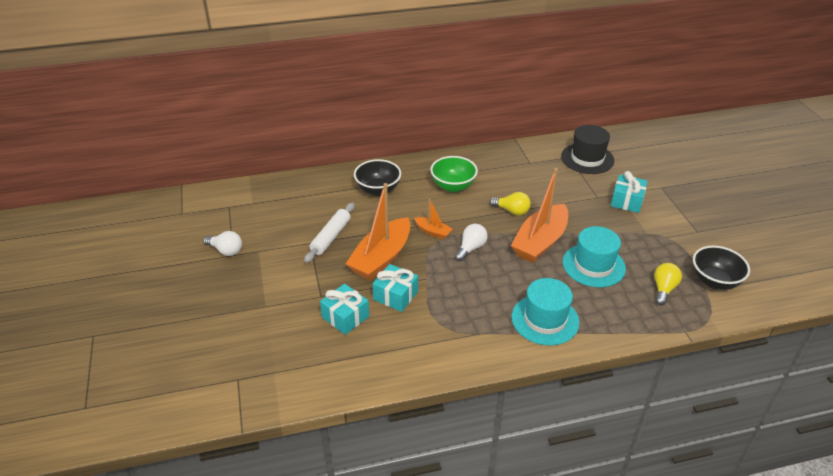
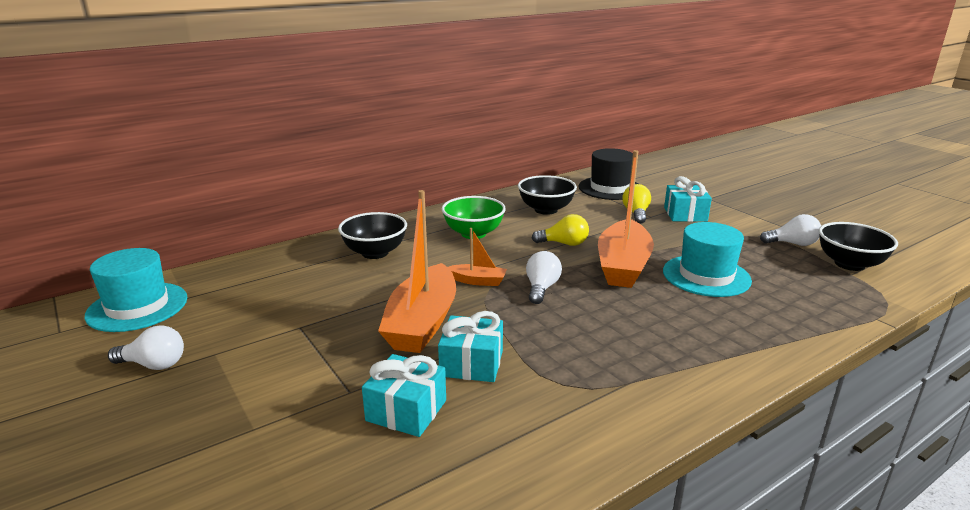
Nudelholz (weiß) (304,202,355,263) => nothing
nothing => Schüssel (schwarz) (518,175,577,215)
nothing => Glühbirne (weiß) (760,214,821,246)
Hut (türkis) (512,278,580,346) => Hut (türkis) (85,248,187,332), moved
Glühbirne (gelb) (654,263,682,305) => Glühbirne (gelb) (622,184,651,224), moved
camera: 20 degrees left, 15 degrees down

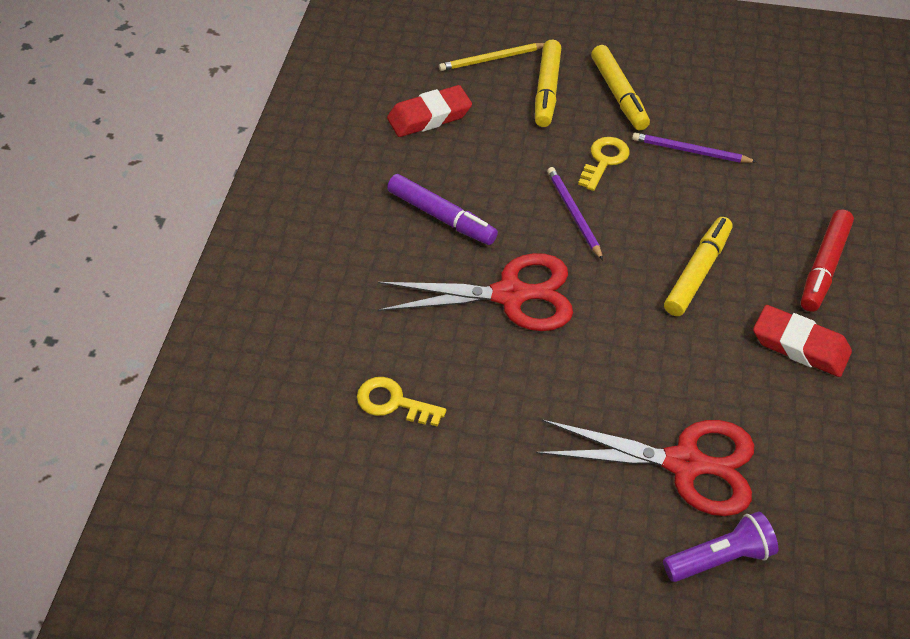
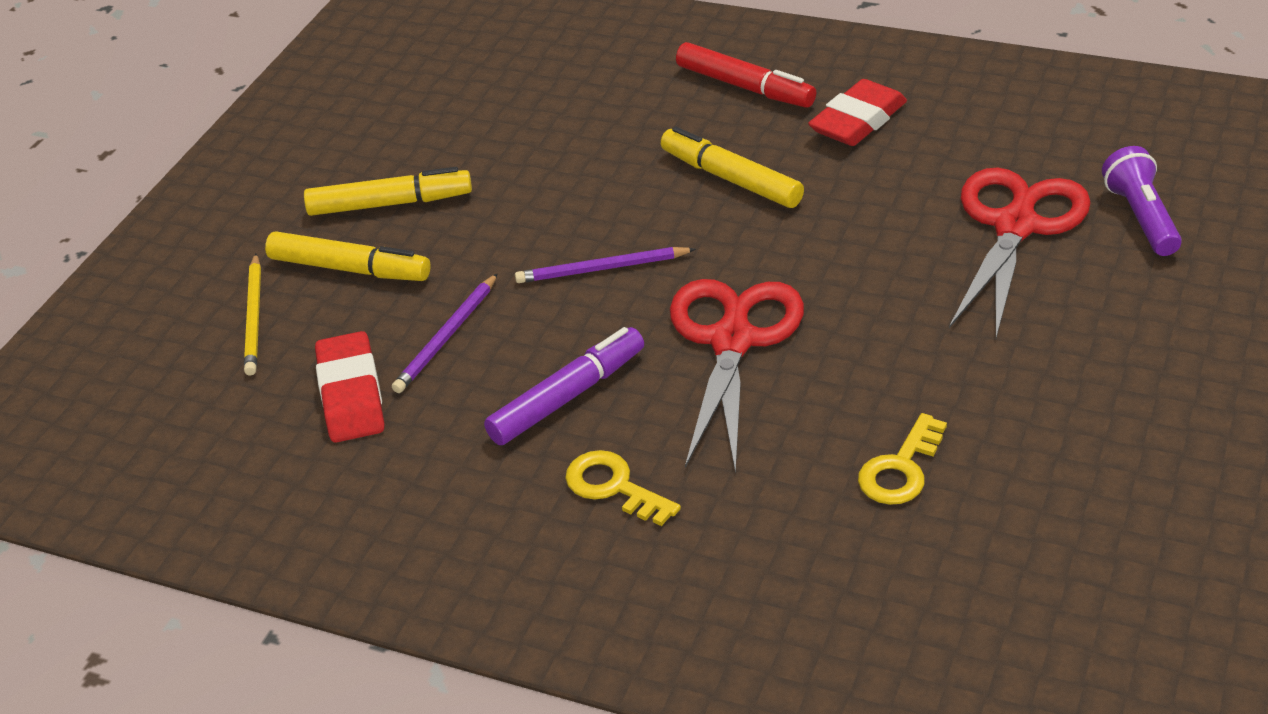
Schlüssel (gelb) (578,137,630,191) => Schlüssel (gelb) (565,450,681,526), moved
Bleistift (lila) (632,133,757,163) => Bleistift (lila) (392,273,498,393), moved
camera: 75 degrees left, 10 degrees down

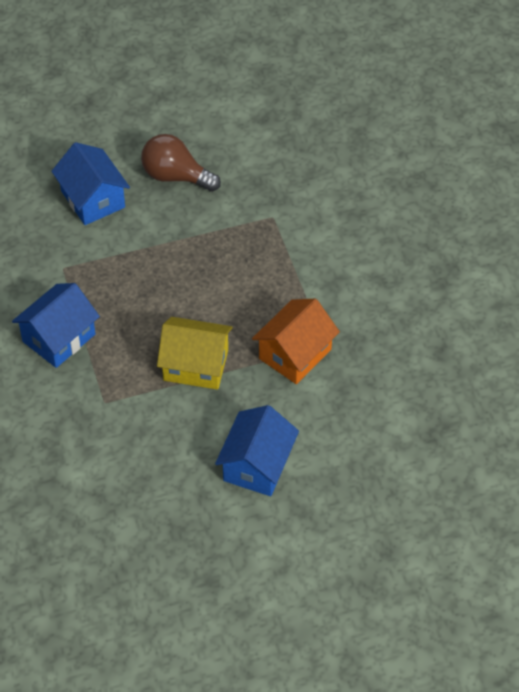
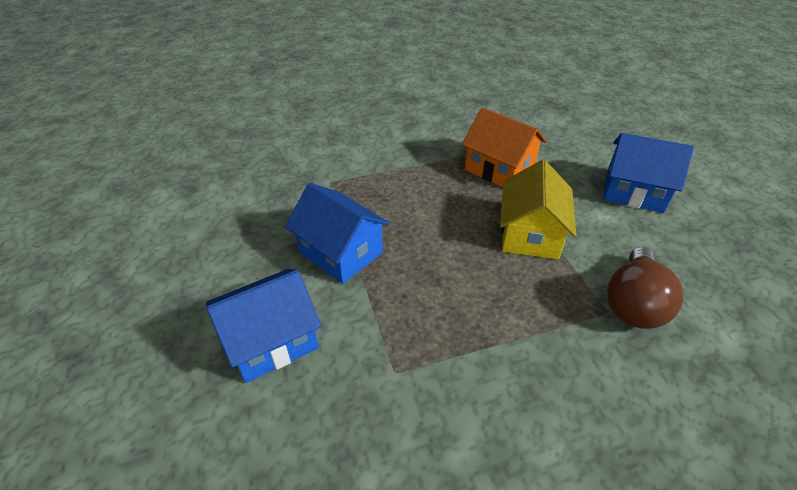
Haus (blau) (12,283,100,368) => Haus (blau) (285,183,390,284), moved
Glühbirne (braun) (141,134,221,192) => Glühbirne (braun) (607,247,683,329), moved
camera: 90 degrees left, 10 degrees down

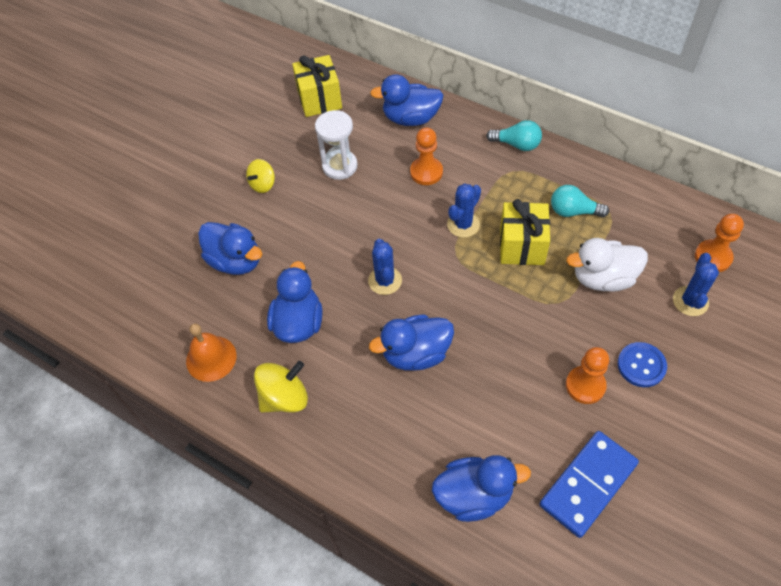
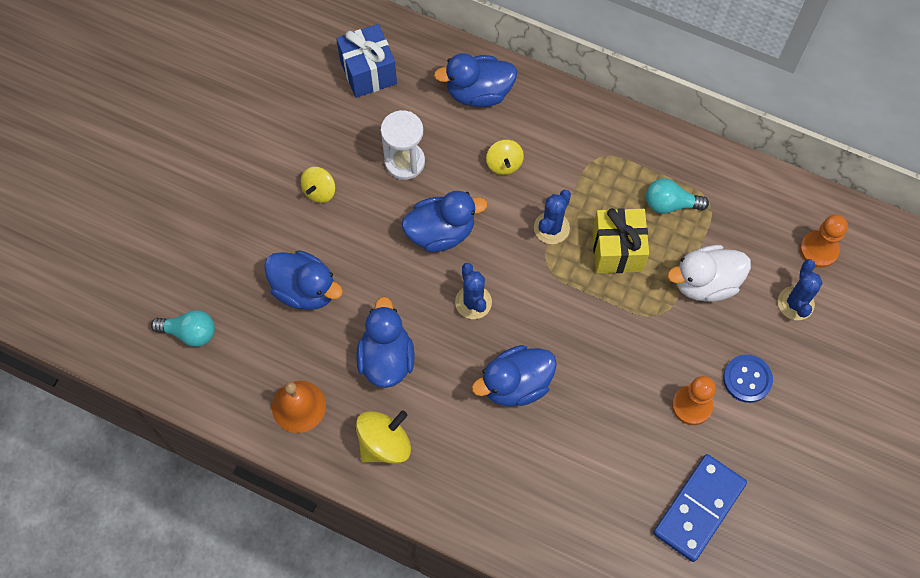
Ente (blau) (432,455,531,522) => Ente (blau) (402,191,488,252), moved
Glühbirne (türkis) (486,120,542,151) => Glühbirne (türkis) (151,310,215,347), moved
Bauer (orange) (410,127,443,185) => Kreisel (gelb) (486,140,524,175)
Geschenk (gelb) (292,55,342,117) => Geschenk (blau) (336,24,397,98)
camera: 10 degrees left, 10 degrees up

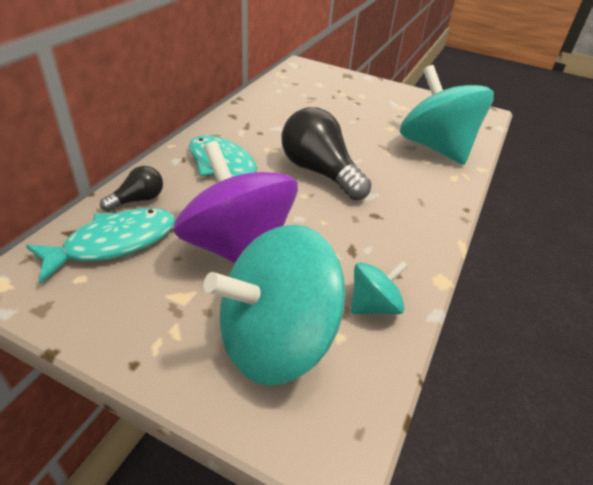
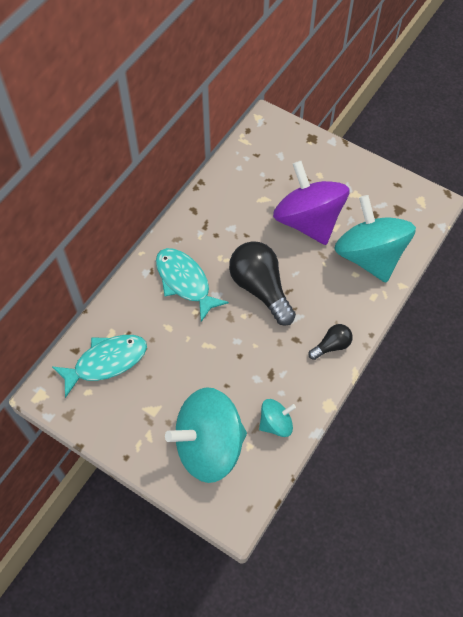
Glühbirne (schwarz) (100,166,163,212) => Glühbirne (schwarz) (308,324,353,360), moved
Kreisel (lila) (173,141,298,263) => Kreisel (lila) (273,161,350,245), moved
camera: 10 degrees right, 20 degrees up

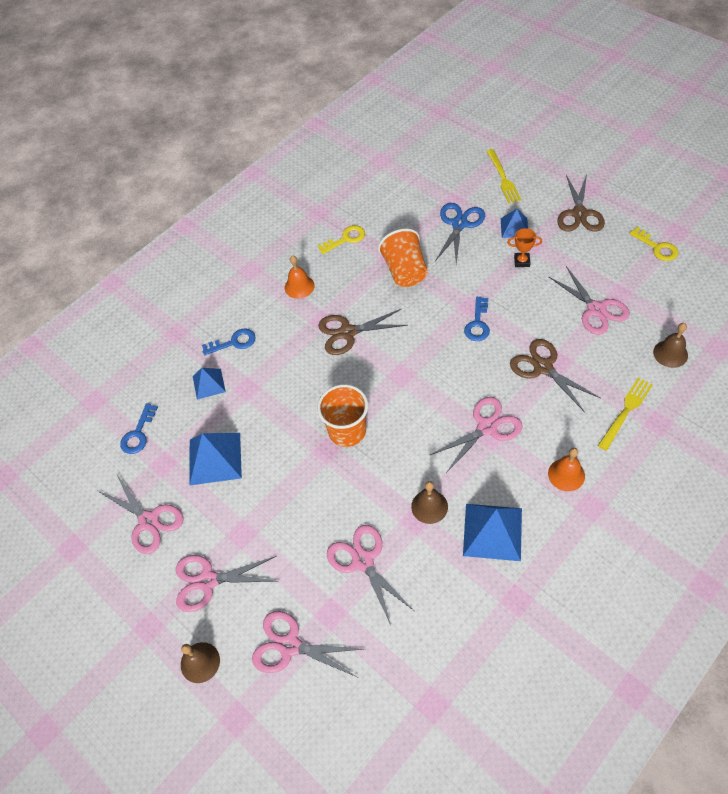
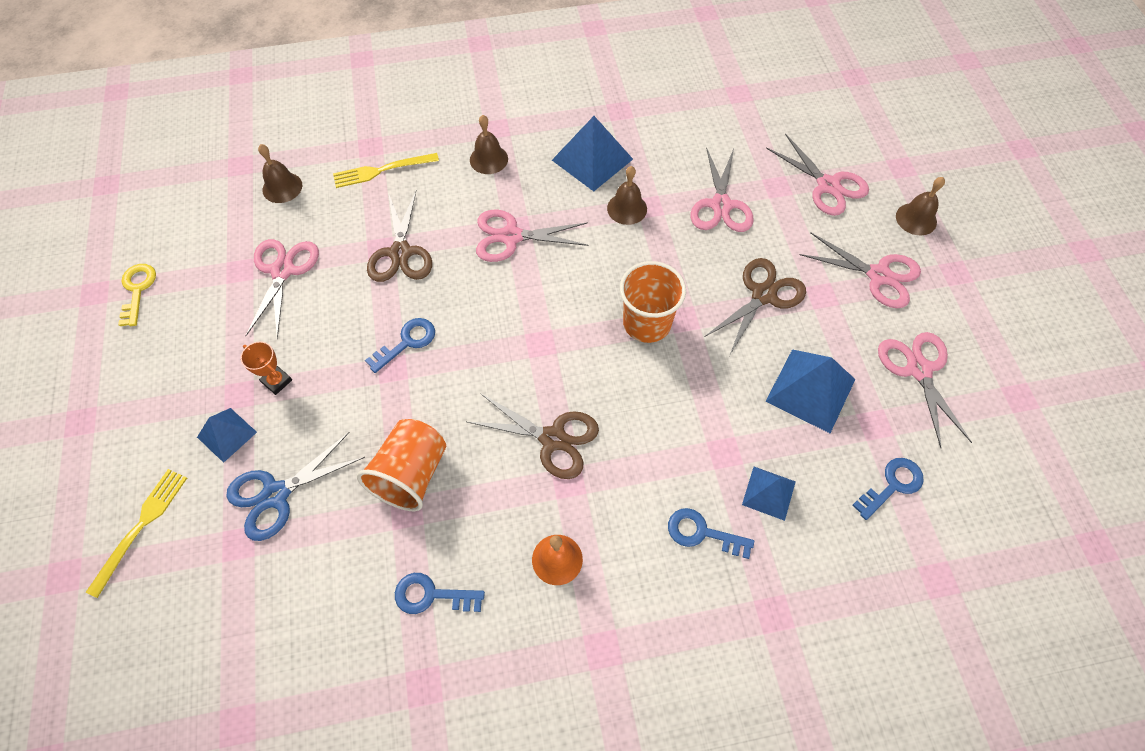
Schere (braun) (557,174,605,231) => Schere (braun) (704,258,806,354), moved
Schlüssel (gelb) (318,225,365,254) => Schlüssel (blau) (395,573,485,614)
Glocke (orange) (548,448,585,491) => Glocke (braun) (470,115,508,174)
camera: 150 degrees left, 5 degrees up

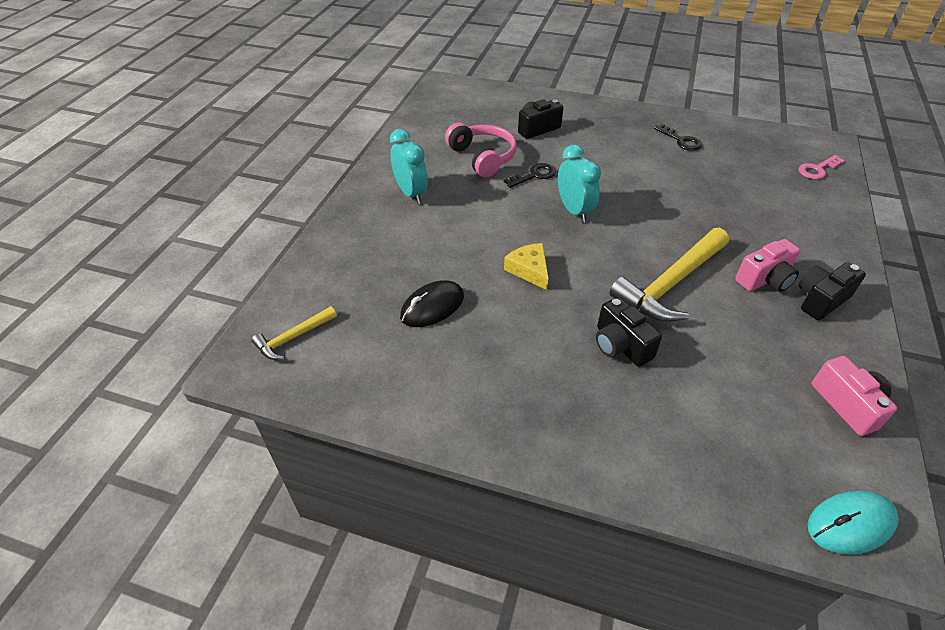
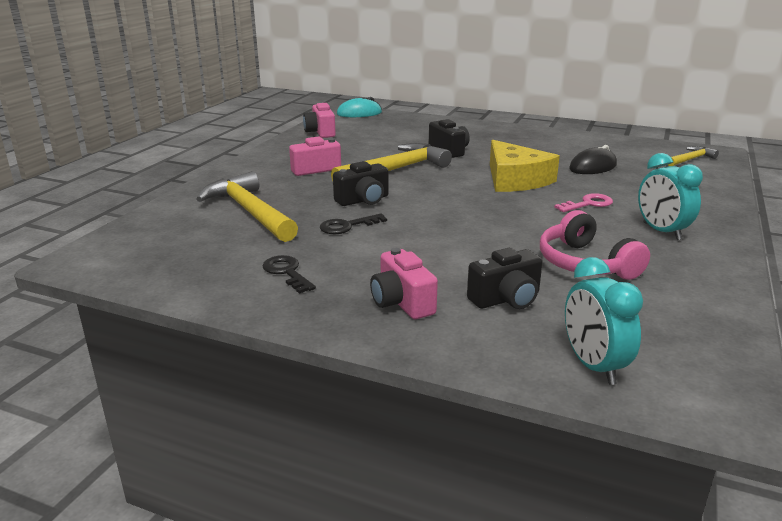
nothing => Hammer (gelb) (196,171,298,242)
nothing => Kamera (rosa) (370,248,438,319)
Schlüssel (schwarz) (504,163,556,188) => Schlüssel (schwarz) (320,214,387,234), moved
Wecker (türkis) (558,145,601,222) => Wecker (türkis) (565,257,643,385), moved
Schlüssel (rosa) (798,155,845,179) => Schlüssel (rosa) (554,193,613,212), moved
Kamera (schwarz) (799,262,866,320) => Kamera (schwarz) (333,161,389,206), moved
Käse (gelb) (504,243,548,290) => Käse (gelb) (490,140,560,192), x1.78
camera: 175 degrees left, 20 degrees down

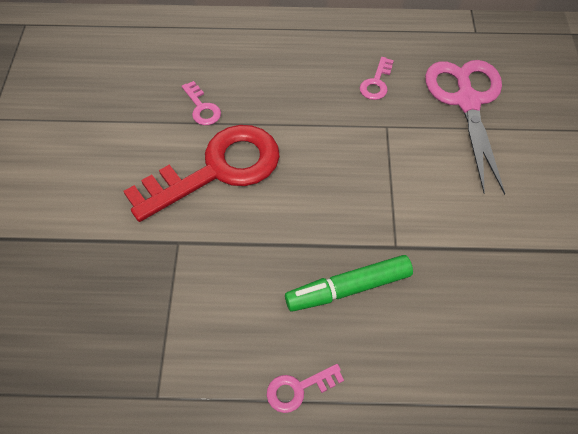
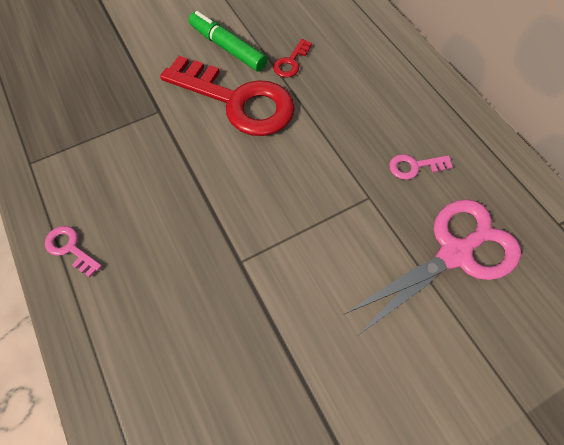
Filzstift (grün) (285,255,413,312) => Filzstift (grün) (189,11,267,72), moved
Schlüssel (rosa) (182,81,221,125) => Schlüssel (rot) (273,39,312,78)
camera: 60 degrees right, 5 degrees up

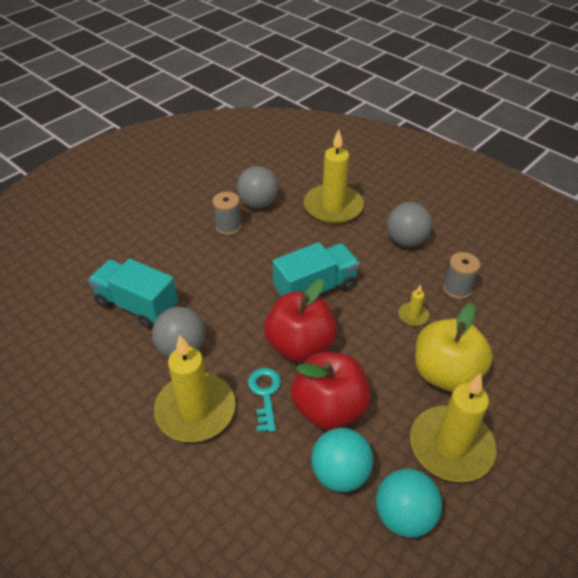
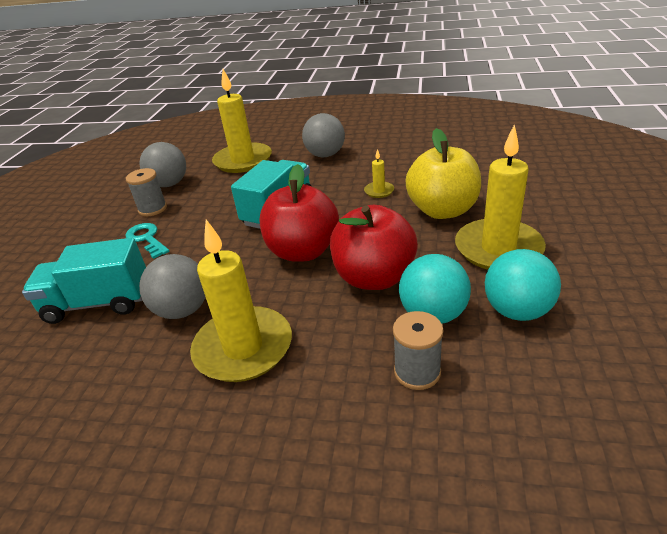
Schlüssel (türkis) (248,368,281,432) => Schlüssel (türkis) (125,223,170,259), moved
Garnrolle (grau) (443,252,480,299) => Garnrolle (grau) (393,311,443,390), moved
camera: 30 degrees left, 10 degrees down

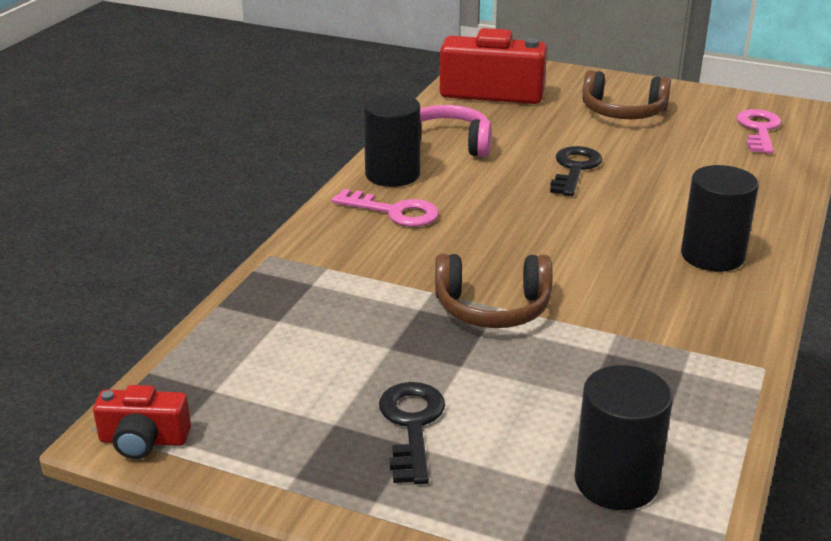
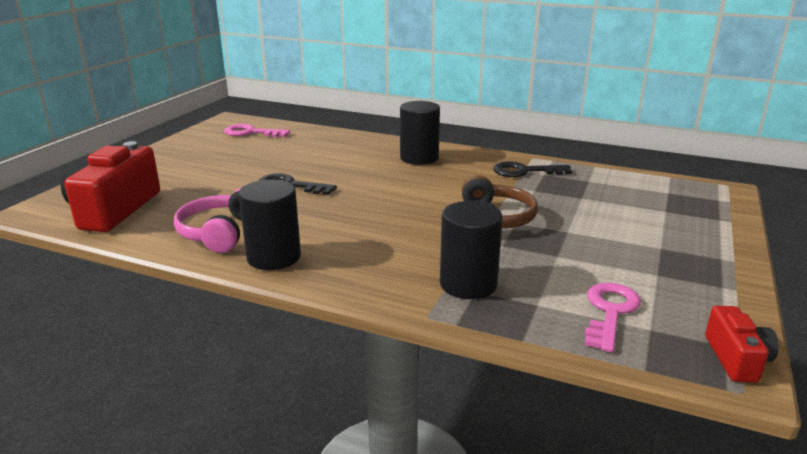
Kopfhörer (braun) (582,70,671,119) => nothing
Schlüssel (rosa) (332,189,439,227) => Schlüssel (rosa) (584,283,641,352), moved
Schlüssel (schwarz) (379,382,445,484) => Schlüssel (schwarz) (493,161,572,177), moved
Vollzylinder (schwarz) (575,365,673,510) => Vollzylinder (schwarz) (440,201,503,299), moved
camera: 90 degrees left, 5 degrees down

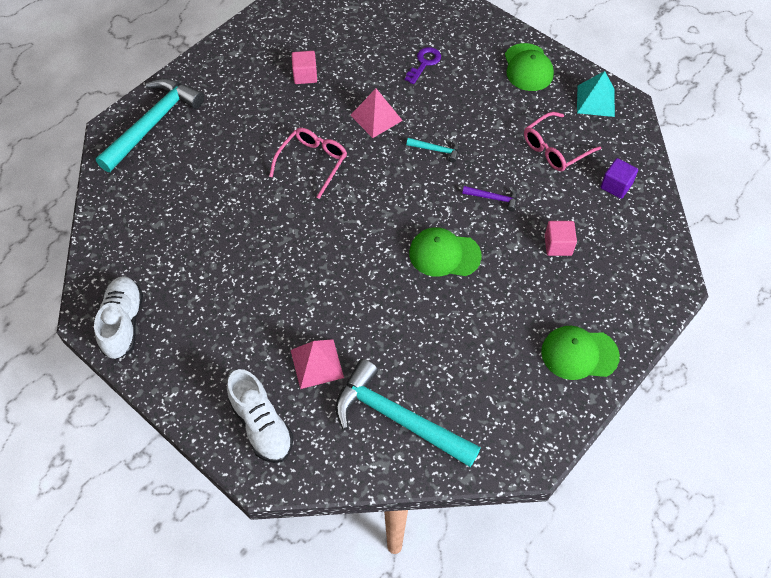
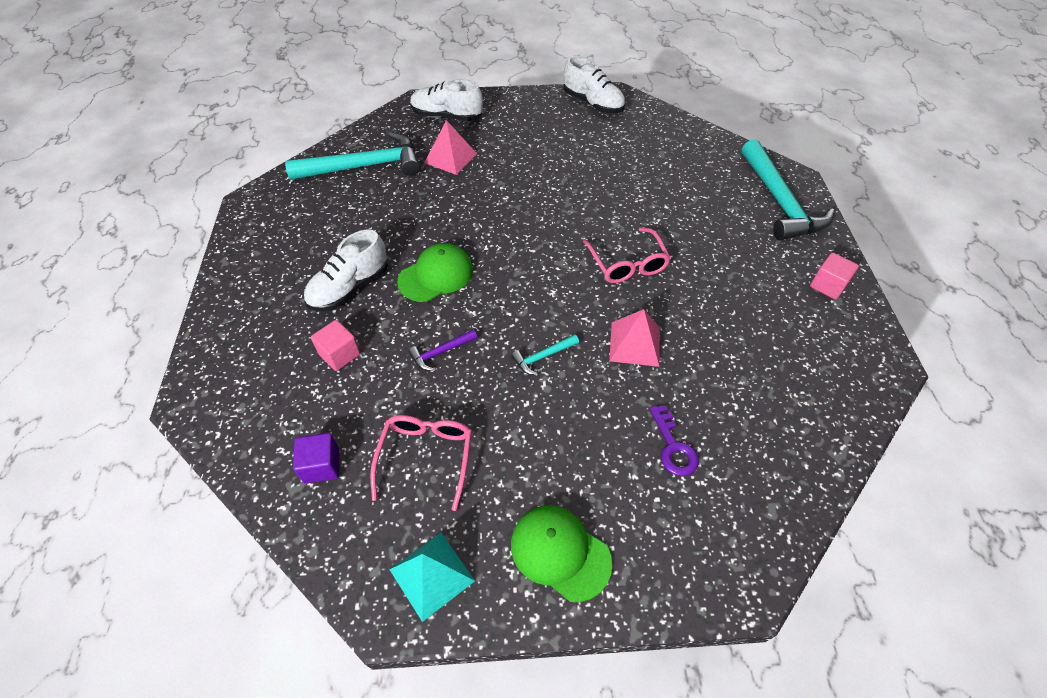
Kappe (grün) (541,326,620,380) => nothing
nothing => Schuh (weiß) (304,229,388,311)
Kubus (rosa) (292,51,317,84) => Kubus (rosa) (810,253,859,300), moved
camera: 135 degrees right, 5 degrees down

